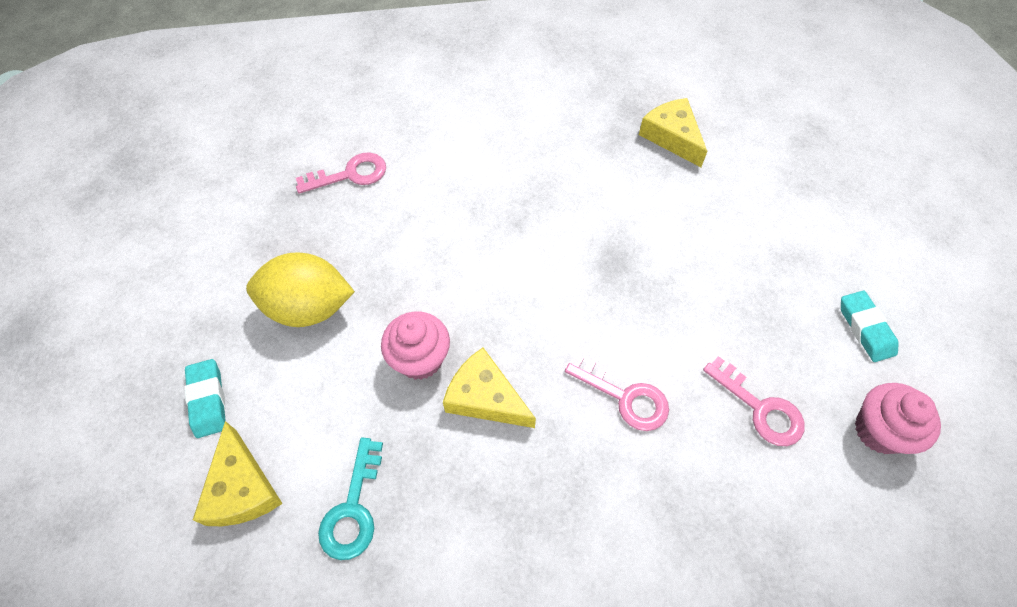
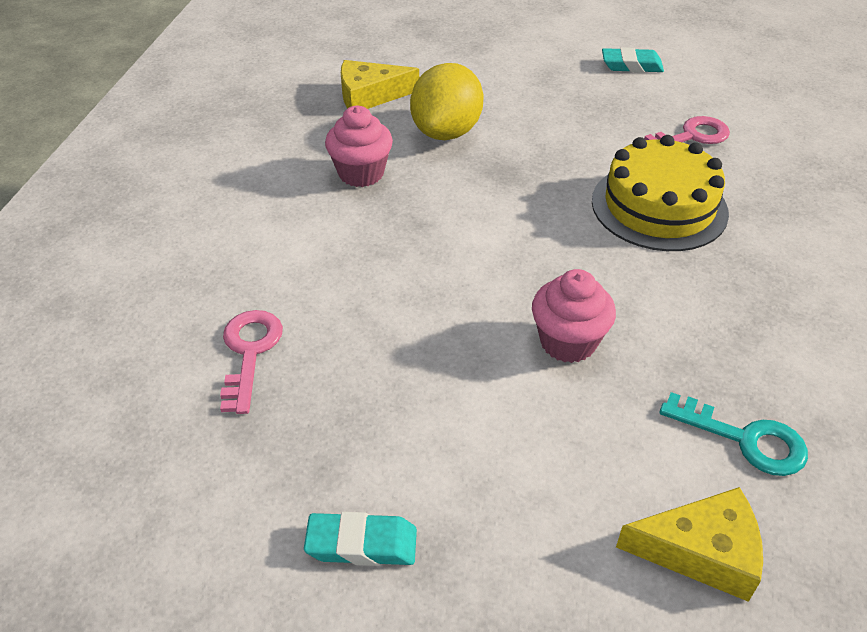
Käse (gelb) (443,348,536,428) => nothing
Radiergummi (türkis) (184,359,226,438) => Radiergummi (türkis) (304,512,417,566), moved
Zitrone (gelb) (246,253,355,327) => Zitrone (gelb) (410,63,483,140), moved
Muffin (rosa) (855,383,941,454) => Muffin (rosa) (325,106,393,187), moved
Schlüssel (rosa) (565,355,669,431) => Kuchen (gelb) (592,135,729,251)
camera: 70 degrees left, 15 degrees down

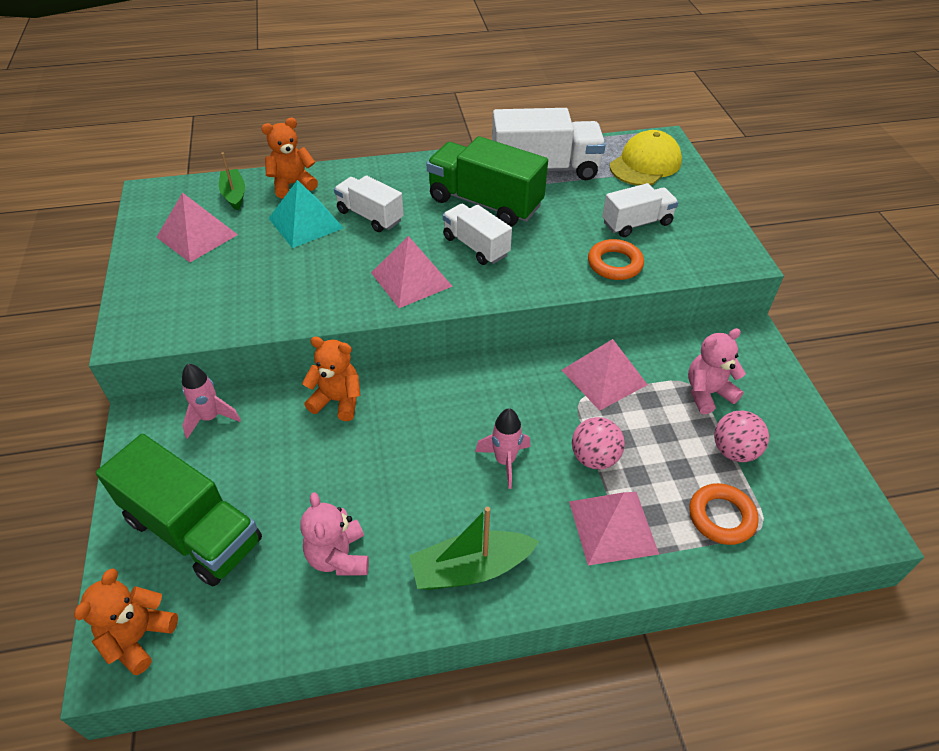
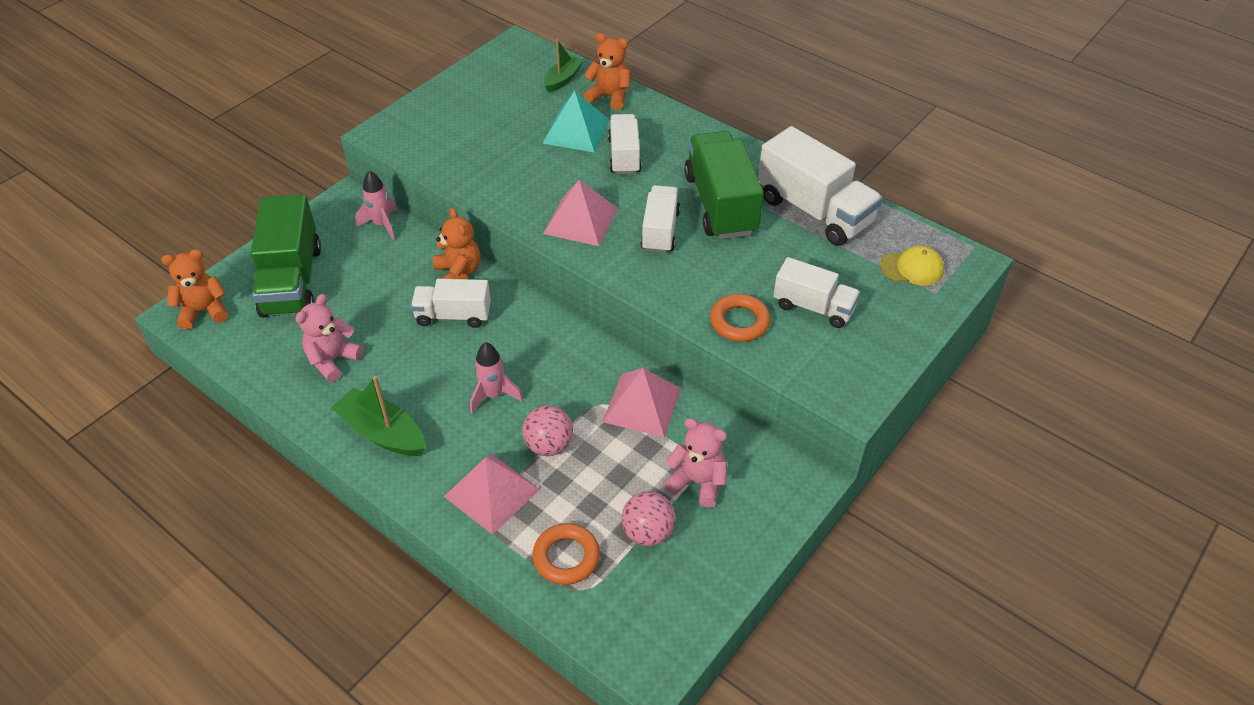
Pyramide (rosa) (156,192,238,262) => nothing
nothing => Lastwagen (weiß) (411,279,491,328)
Kappe (gelb) (610,130,682,186) => Kappe (gelb) (880,245,944,285), x0.65
camera: 50 degrees right, 0 degrees up

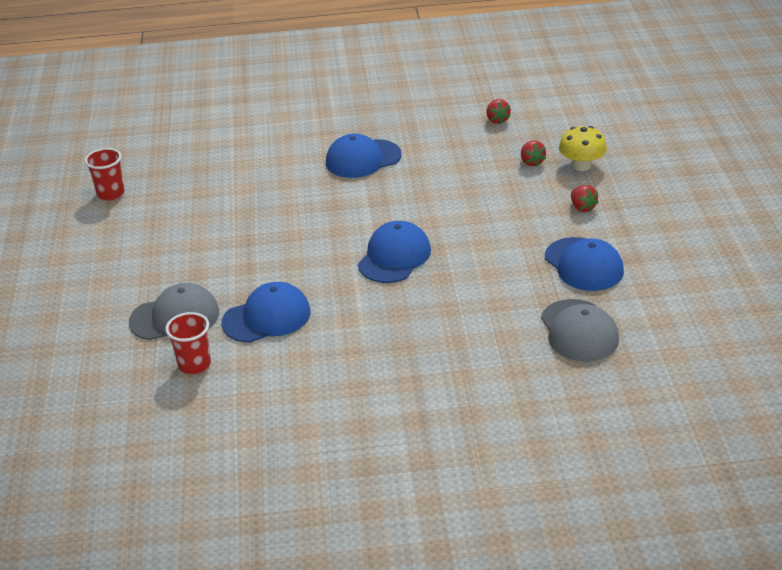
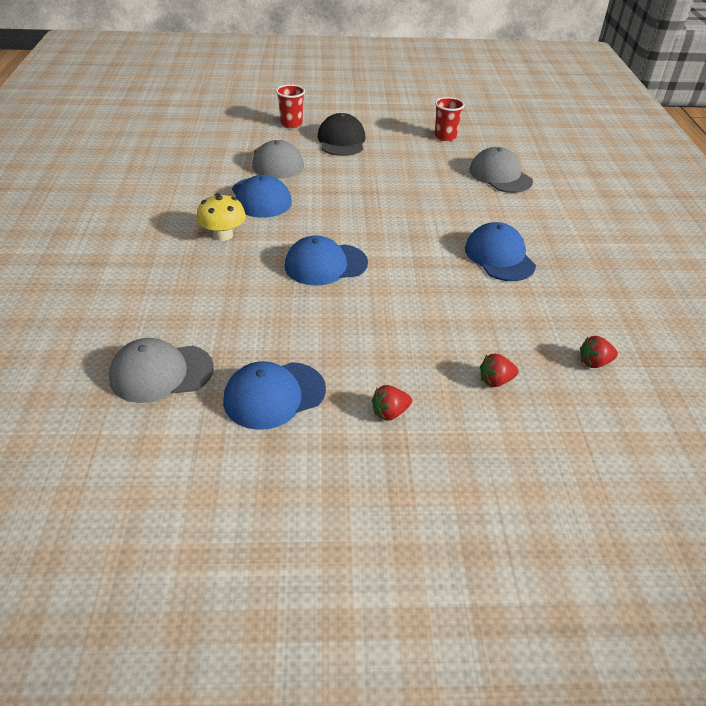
nothing => Kappe (schwarz) (318,113,366,156)
nothing => Kappe (grau) (470,147,533,193)
Becher (rot) (165,312,211,374) => Becher (rot) (276,85,305,128), moved
Pilz (gelb) (559,126,607,171) => Pilz (gelb) (196,193,246,241), moved
Kappe (blau) (358,221,431,283) => Kappe (blau) (285,235,368,286), 135 degrees clockwise
camera: 90 degrees right, 5 degrees up

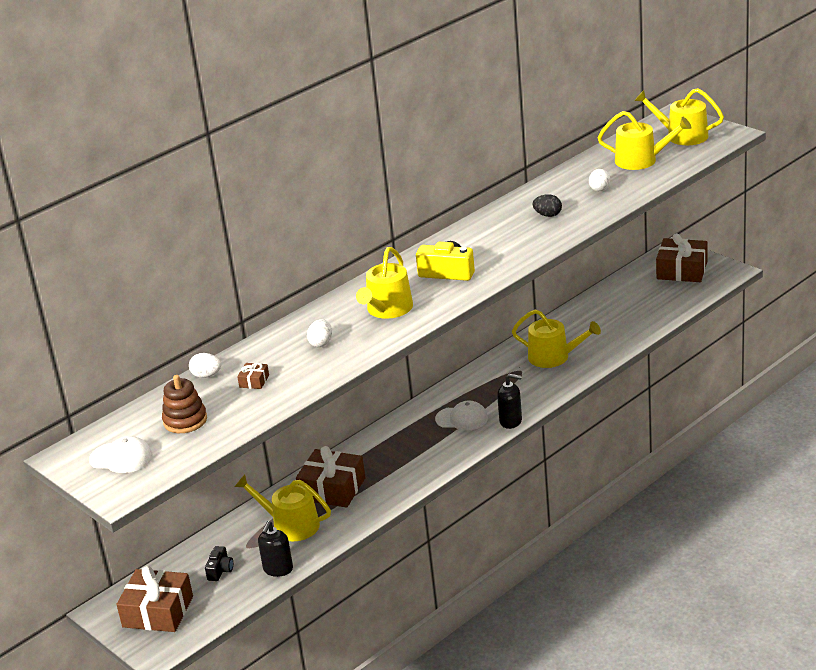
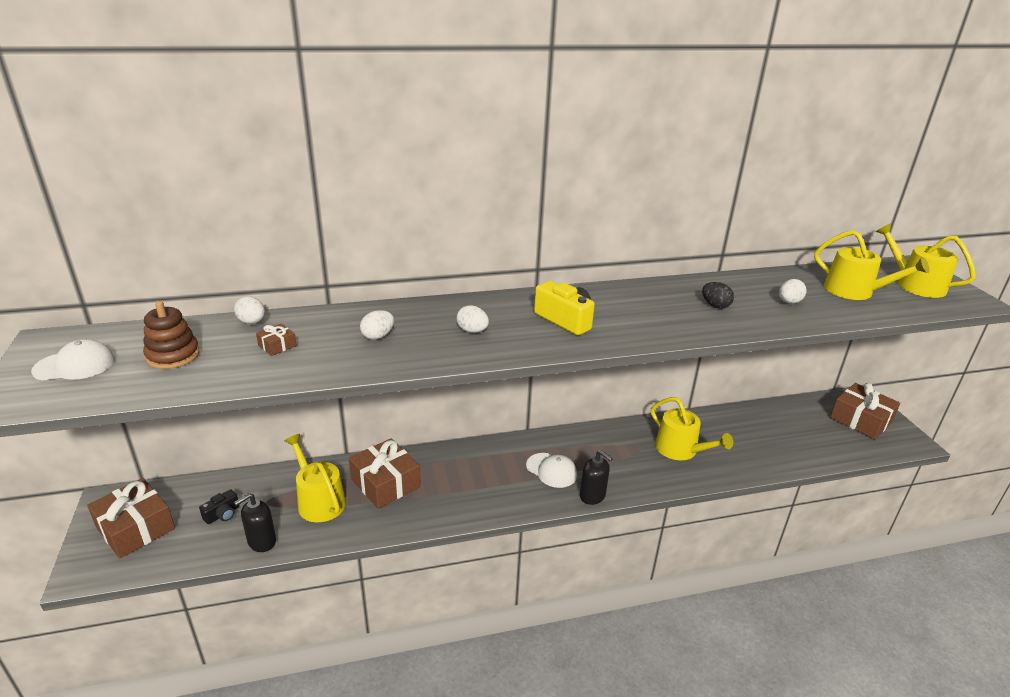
Gießkanne (gelb) (356,247,413,319) => Ei (weiß) (457,305,489,333)
Kappe (weiß) (89,436,152,473) => Kappe (weiß) (31,339,115,380), 60 degrees counterclockwise
camera: 25 degrees right, 0 degrees up

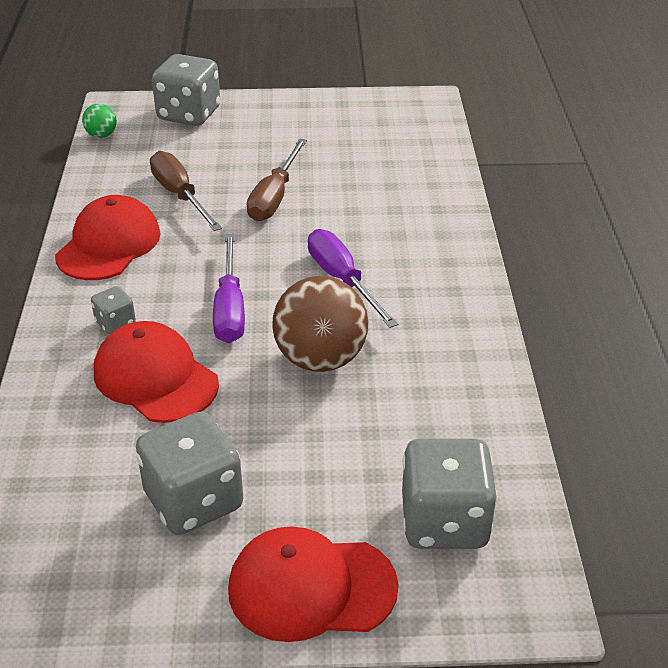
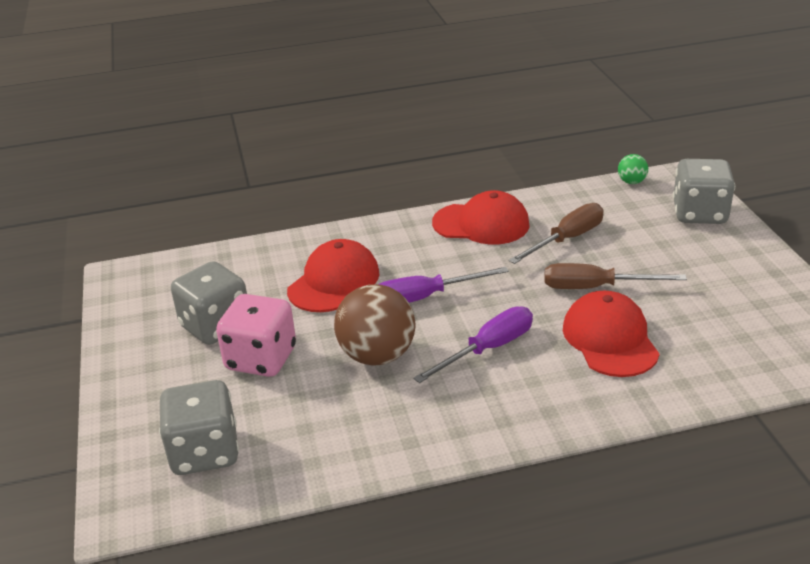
Spielwürfel (grau) (91,286,136,334) => nothing
nothing => Spielwürfel (rosa) (216,294,296,377)
Kappe (rot) (228,526,399,642) => Kappe (rot) (563,291,659,377), moved
camera: 80 degrees right, 5 degrees down

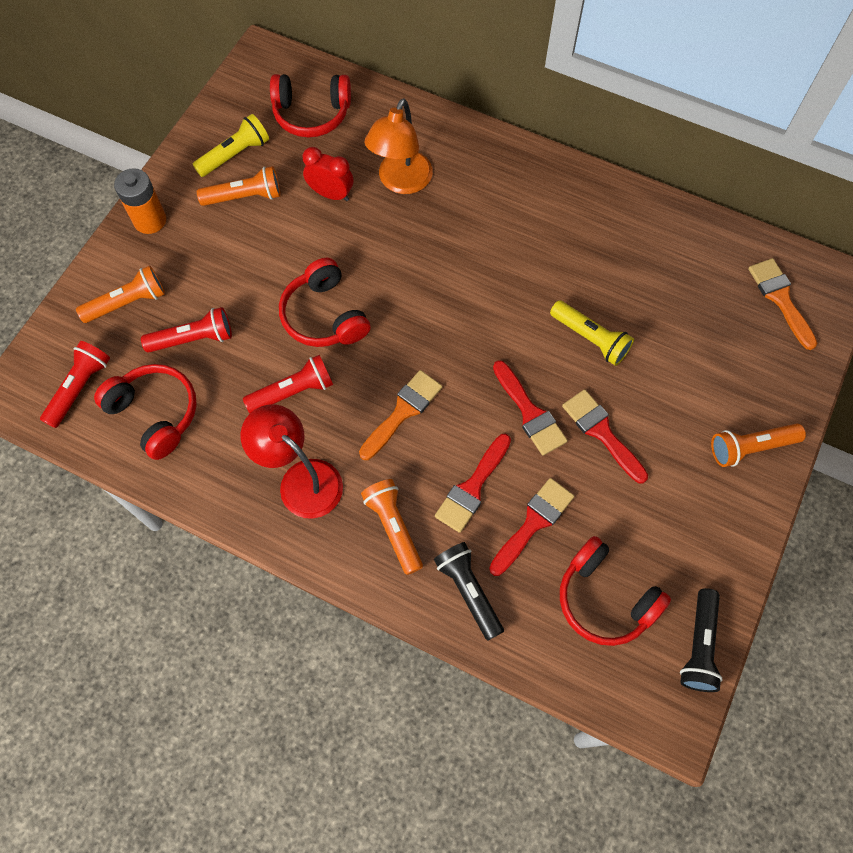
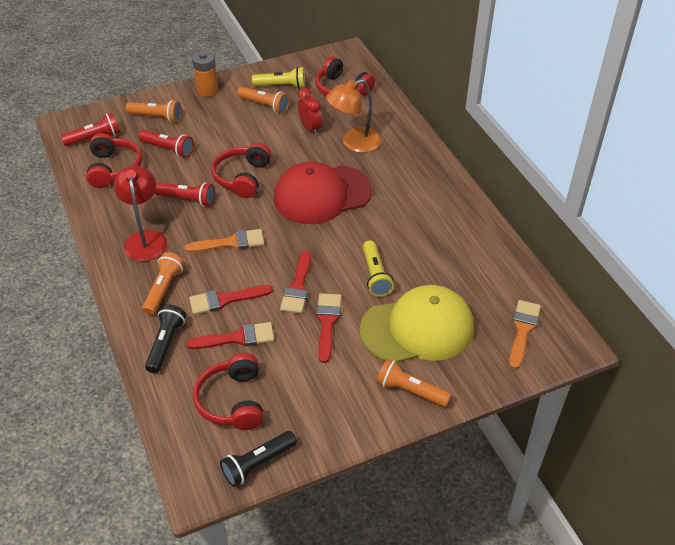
nothing => Kappe (rot) (273,162,372,224)
nothing => Kappe (gelb) (359,285,474,363)
camera: 40 degrees right, 20 degrees down

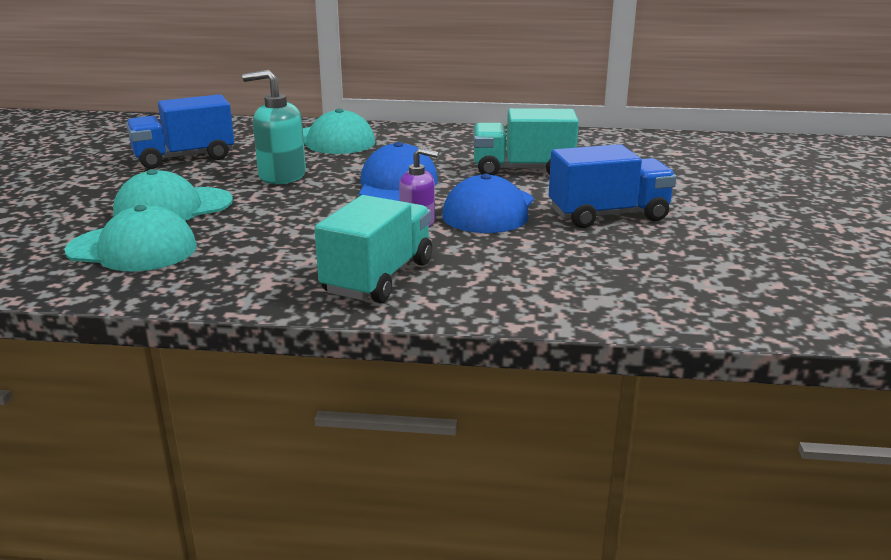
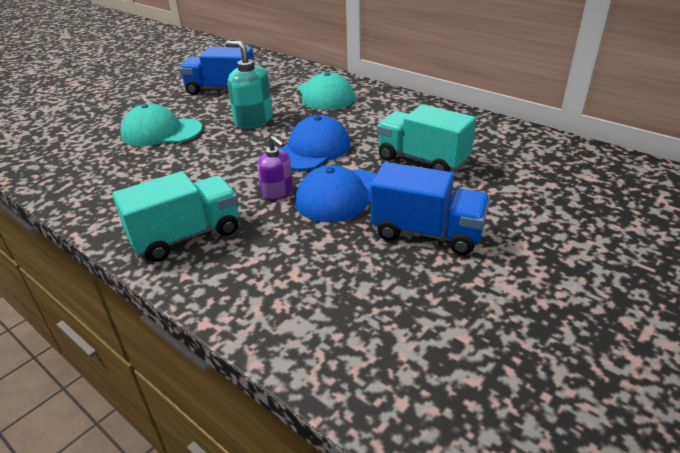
Kappe (türkis) (64,205,197,272) => nothing
camera: 35 degrees right, 10 degrees up

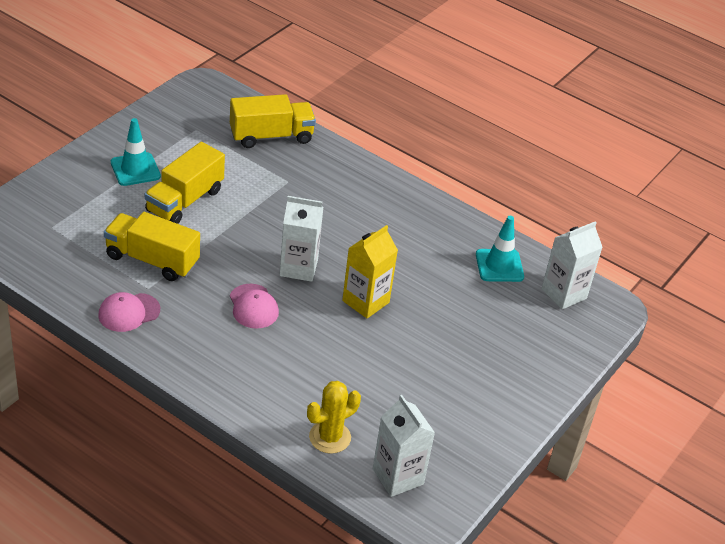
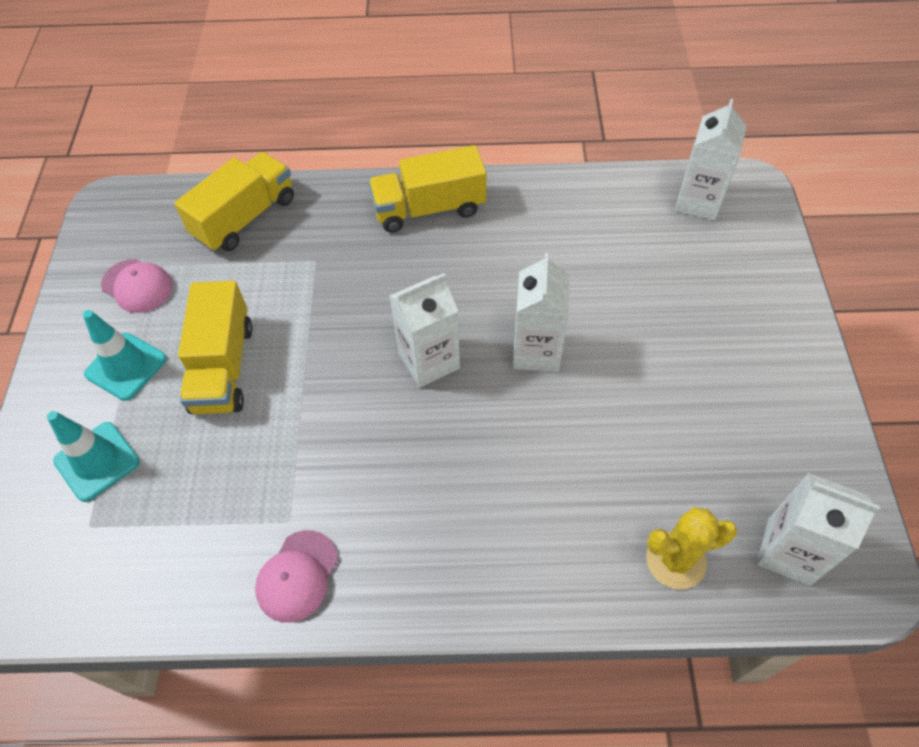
Lastwagen (gelb) (104,212,200,281) => Lastwagen (gelb) (368,145,486,233), moved
Kappe (rosa) (230,284,279,329) => Kappe (rosa) (101,259,173,313), moved
Leitkegel (türkis) (476,216,524,282) => Leitkegel (türkis) (47,411,140,502), moved
Getränkekarton (gelb) (342,225,398,318) => Getränkekarton (weiß) (513,253,570,372)
Kaktus (gelb) (307,381,361,454) => Kaktus (gelb) (646,507,738,590), 60 degrees clockwise
camera: 30 degrees left, 15 degrees up

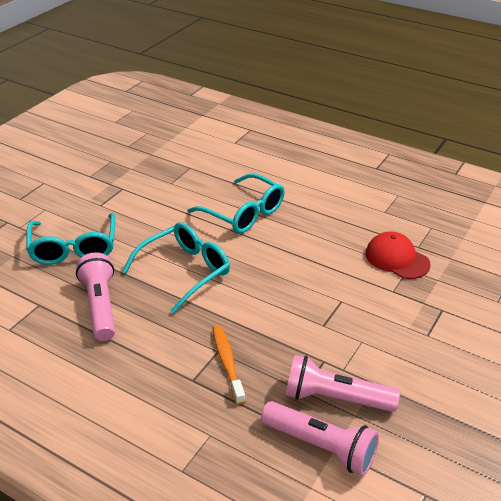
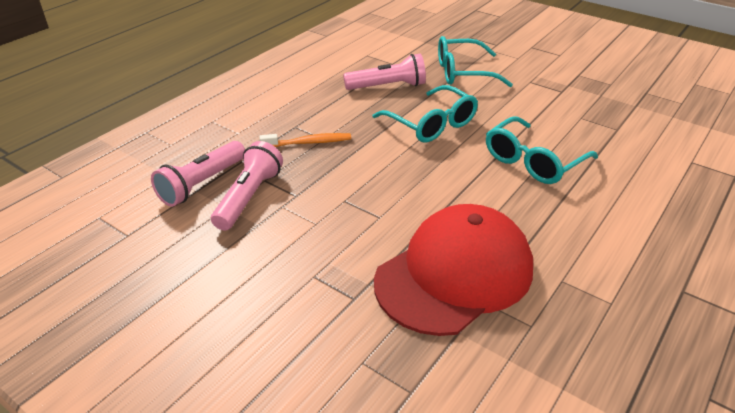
Kappe (rot) (366,231,431,279) => Kappe (rot) (374,204,533,336), x1.93
camera: 95 degrees right, 0 degrees up

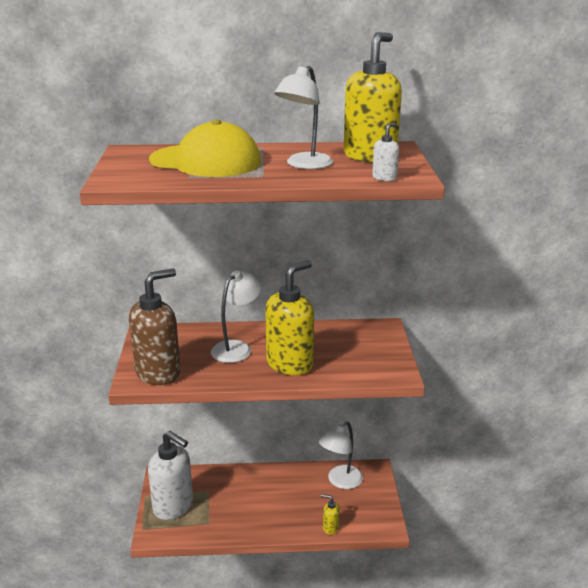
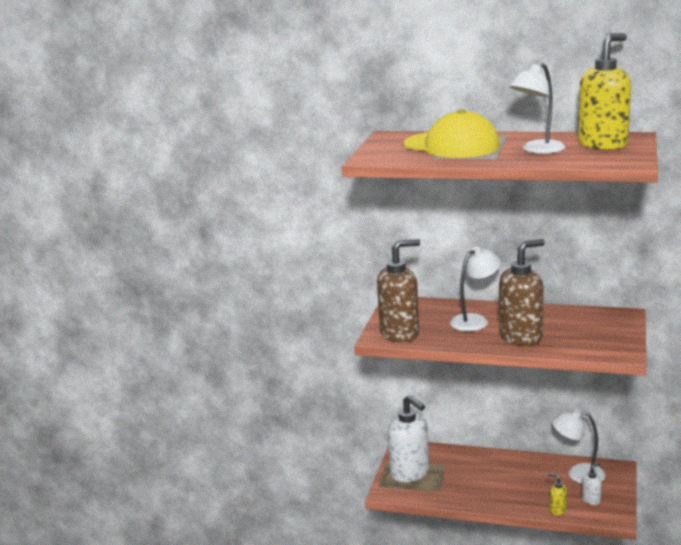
Seifenspender (weiß) (372,123,399,181) => Seifenspender (weiß) (582,462,602,505), moved
Seifenspender (gelb) (265,260,314,375) => Seifenspender (braun) (499,239,545,346)
Lampe (weiß) (319,421,363,489) => Lampe (weiß) (552,409,606,484), 45 degrees clockwise
camera: 20 degrees right, 5 degrees down

